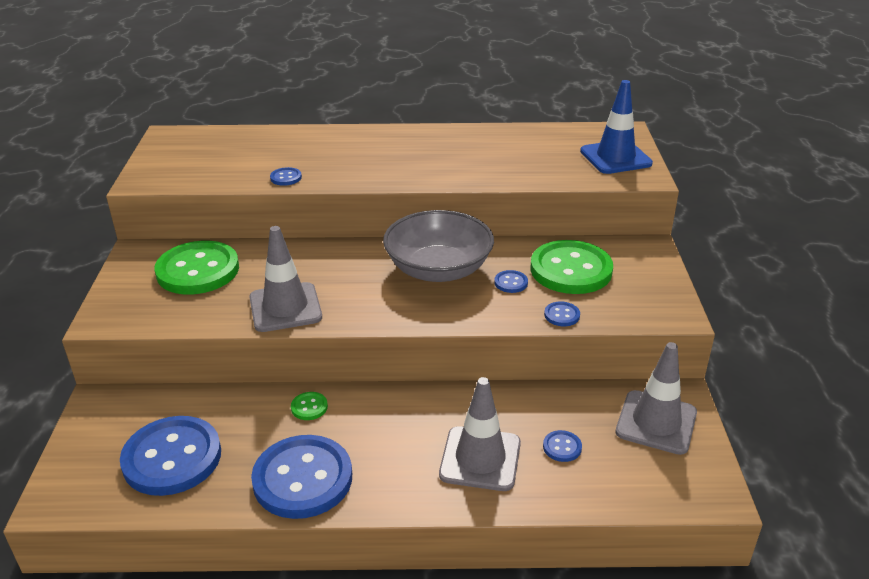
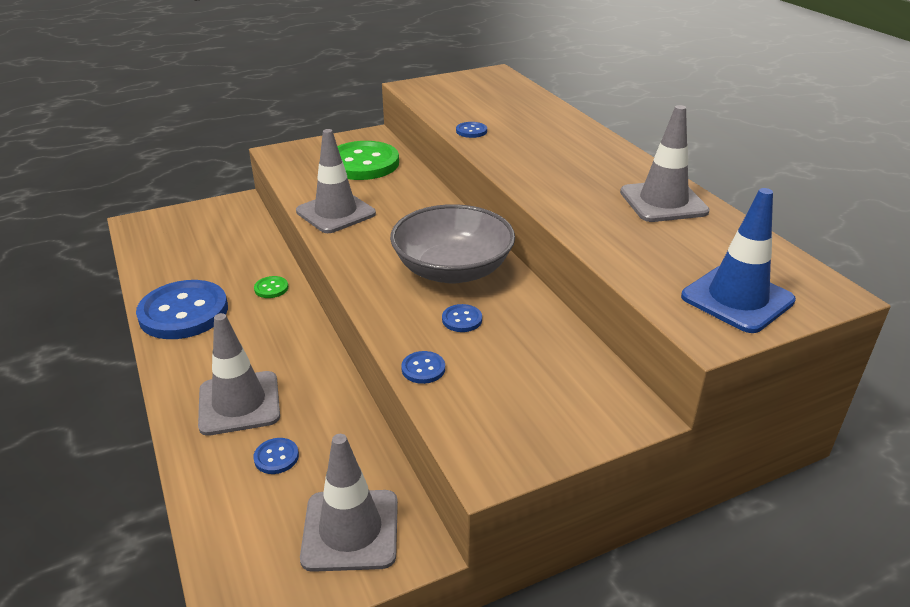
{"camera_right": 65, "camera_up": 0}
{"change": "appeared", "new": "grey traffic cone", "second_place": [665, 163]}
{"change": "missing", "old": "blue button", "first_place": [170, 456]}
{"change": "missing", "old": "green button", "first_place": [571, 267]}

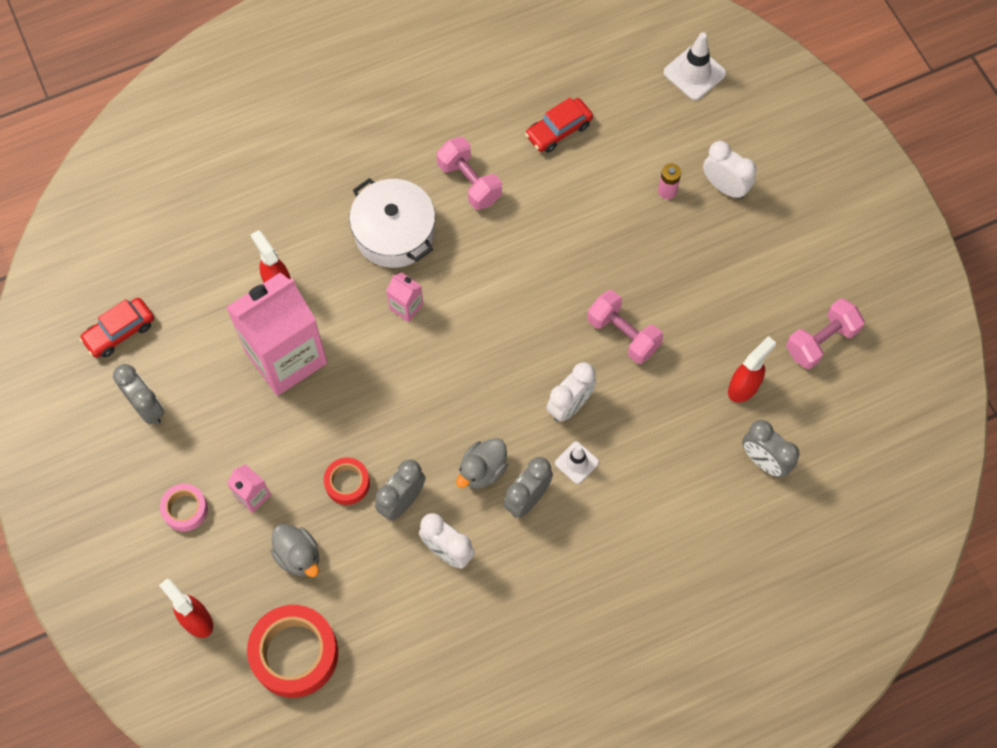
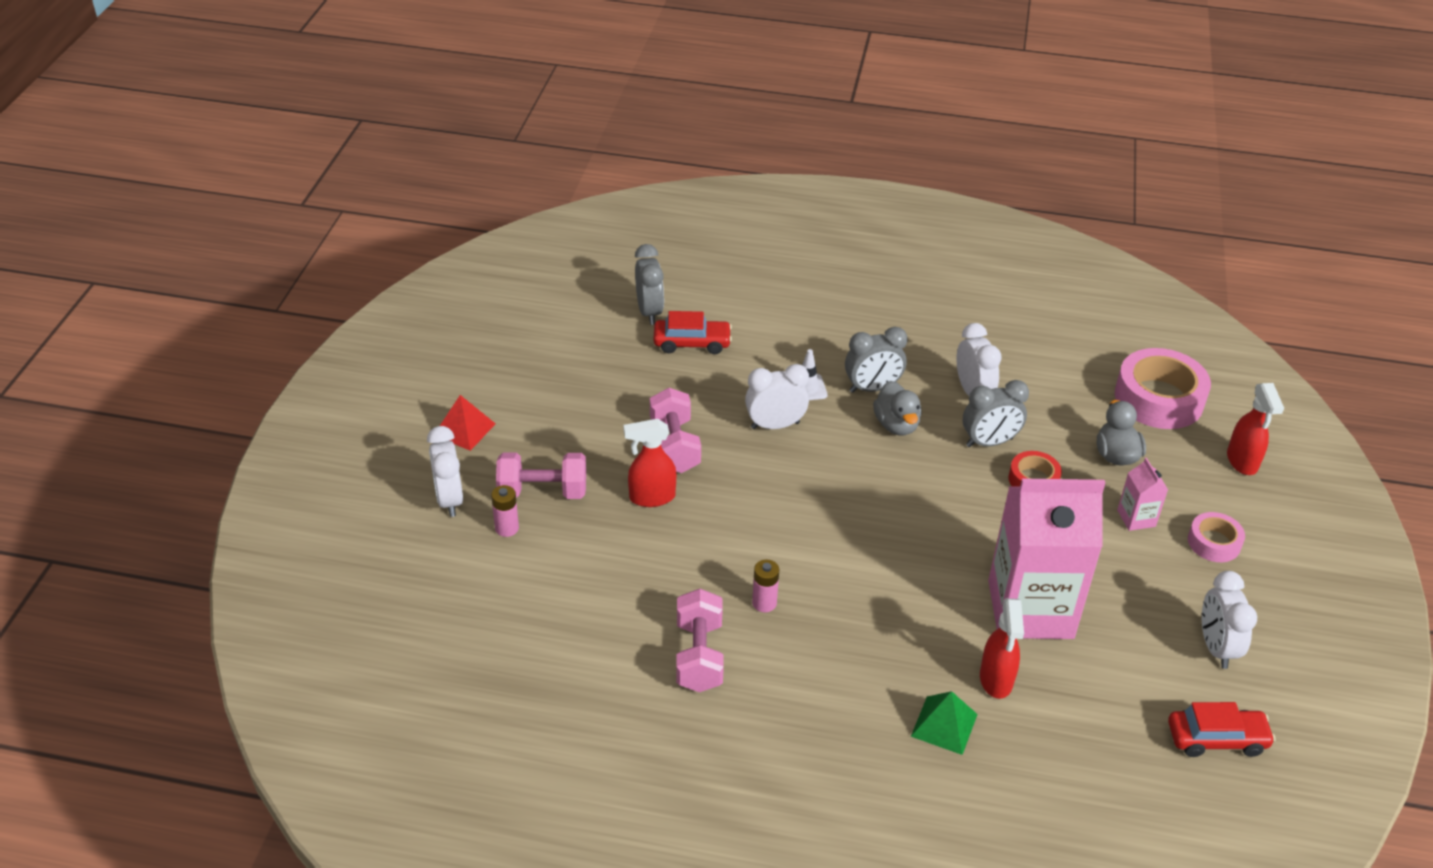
{"camera_right": -145, "camera_up": -25}
{"change": "appeared", "new": "red pyramid", "second_place": [468, 423]}
{"change": "relocated", "old": "pink dumbbell", "first_place": [825, 333], "second_place": [541, 475]}
{"change": "relocated", "old": "red spray bottle", "first_place": [752, 369], "second_place": [649, 463]}
{"change": "relocated", "old": "red car", "first_place": [559, 125], "second_place": [693, 332]}
{"change": "appeared", "new": "pink battery", "second_place": [765, 586]}
{"change": "spun", "old": "grey duck", "first_place": [482, 463], "second_place": [897, 408], "degrees": 90}
{"change": "appeared", "new": "green pyramid", "second_place": [944, 723]}
{"change": "colour", "old": "red tape", "new": "pink tape", "first_place": [292, 651], "second_place": [1163, 388]}
{"change": "colour", "old": "grey clock", "new": "white clock", "first_place": [138, 394], "second_place": [1229, 620]}
{"change": "missing", "old": "white pot", "first_place": [392, 223]}
{"change": "missing", "old": "pink carton", "first_place": [404, 297]}
{"change": "missing", "old": "white traffic cone", "first_place": [694, 66]}

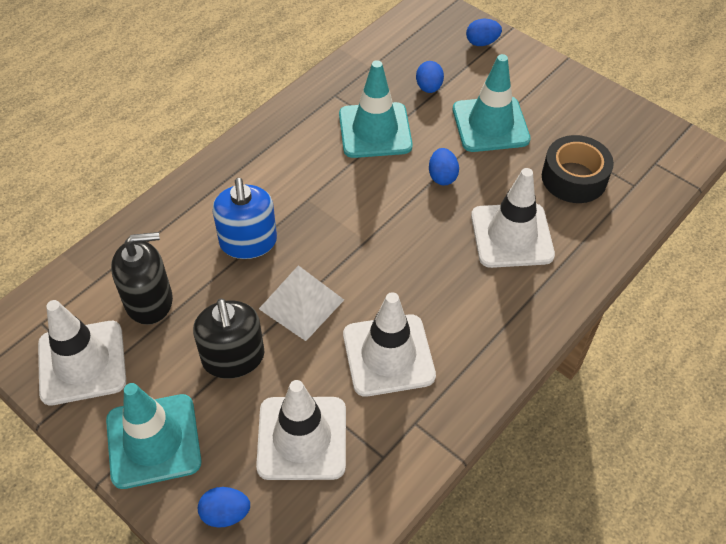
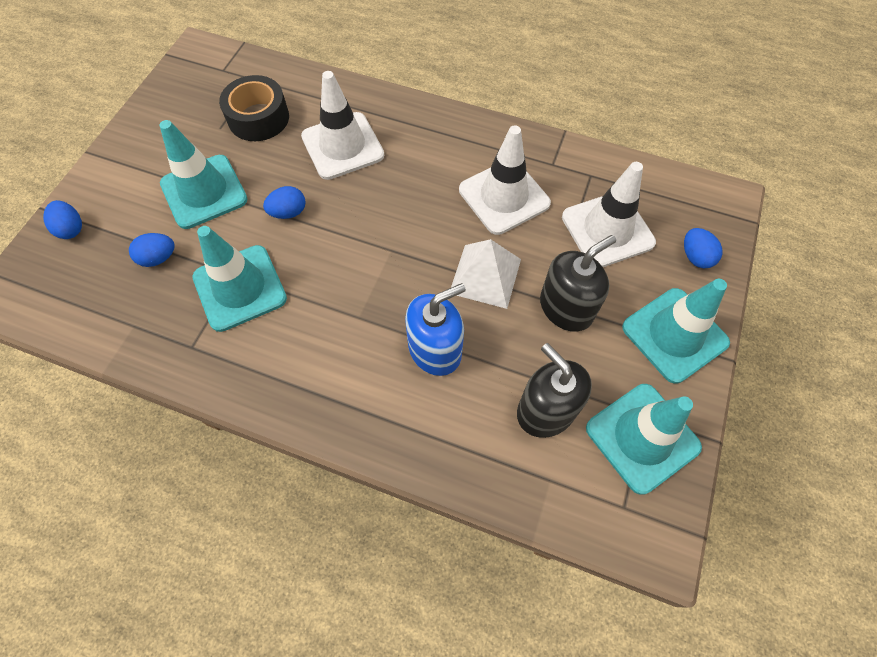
{"camera_right": -110, "camera_up": 10}
{"change": "colour", "old": "white traffic cone", "new": "turquoise traffic cone", "first_place": [82, 352], "second_place": [644, 439]}

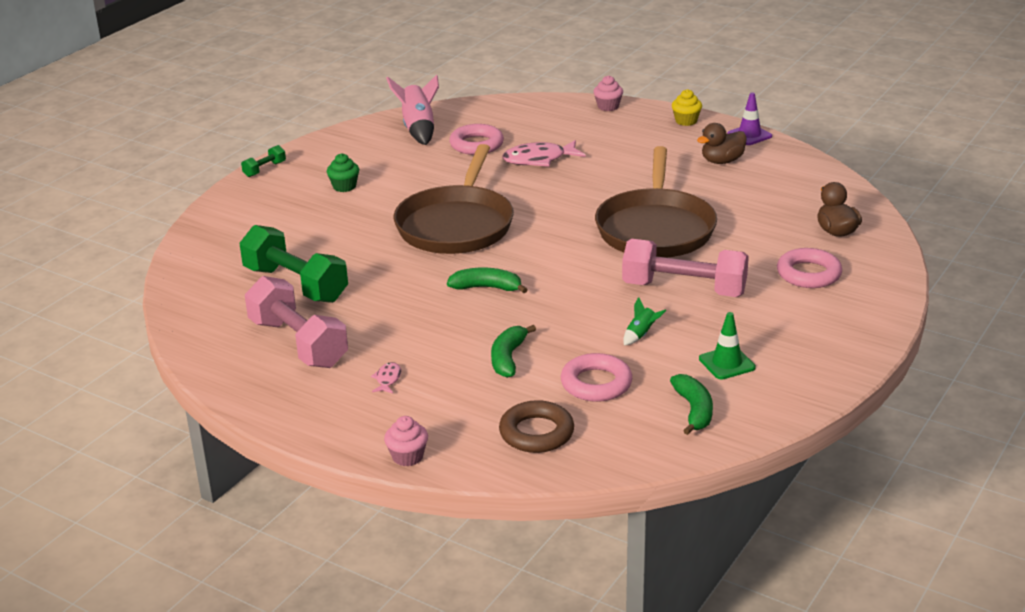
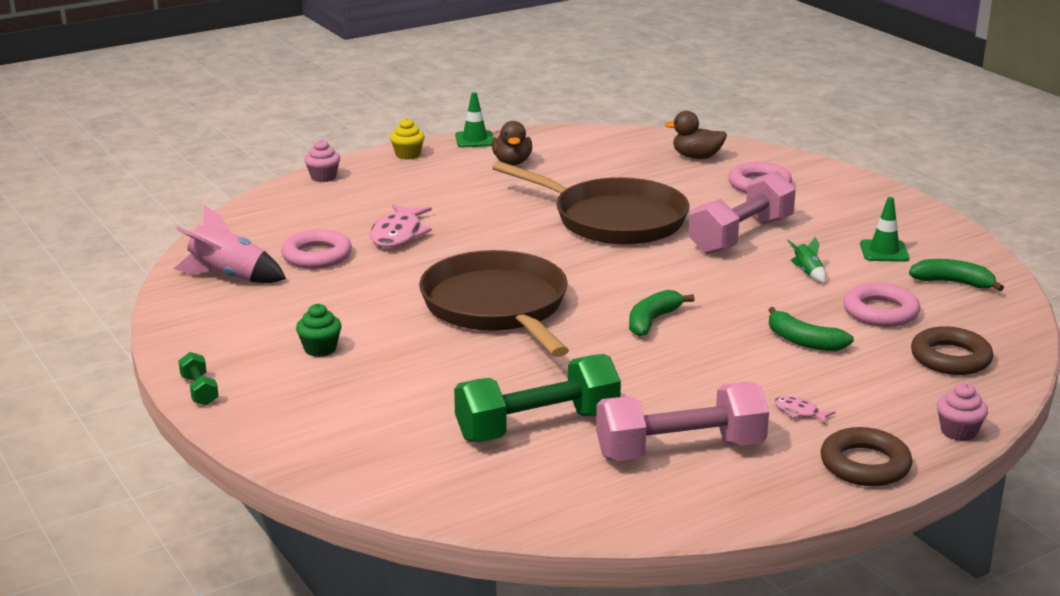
{"camera_right": -65, "camera_up": -5}
{"change": "spun", "old": "brown pan", "first_place": [454, 199], "second_place": [494, 303], "degrees": -150}
{"change": "colour", "old": "purple traffic cone", "new": "green traffic cone", "first_place": [749, 118], "second_place": [474, 119]}
{"change": "appeared", "new": "brown ring", "second_place": [866, 456]}

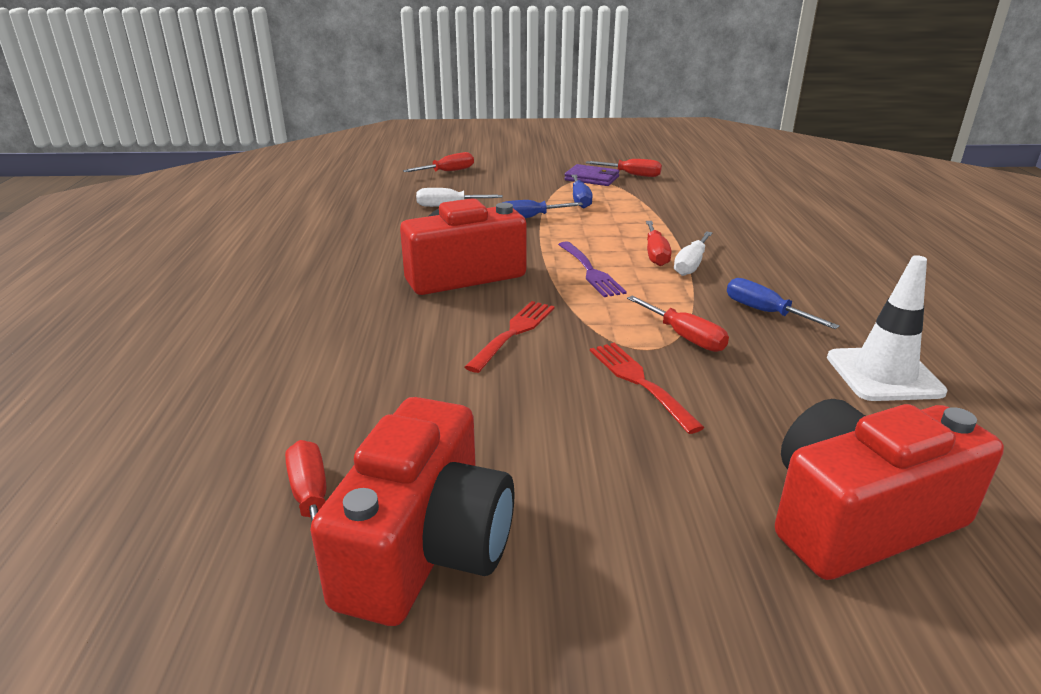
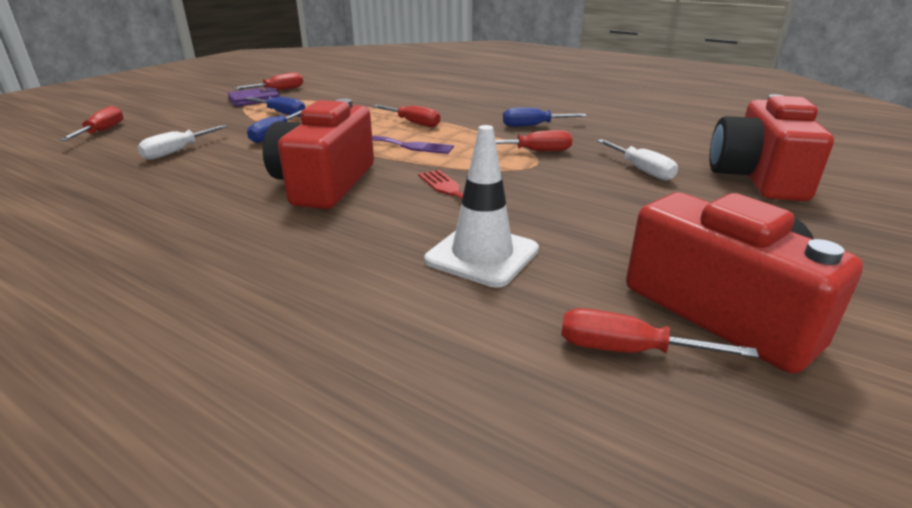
{"camera_right": -55, "camera_up": 0}
{"change": "relocated", "old": "white traffic cone", "first_place": [887, 328], "second_place": [481, 206]}
{"change": "relocated", "old": "white screwdriver", "first_place": [693, 253], "second_place": [637, 159]}
{"change": "missing", "old": "red fork", "first_place": [647, 388]}

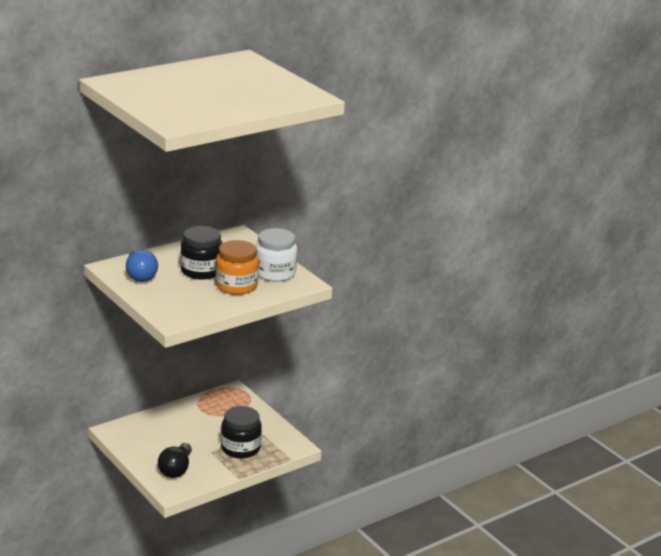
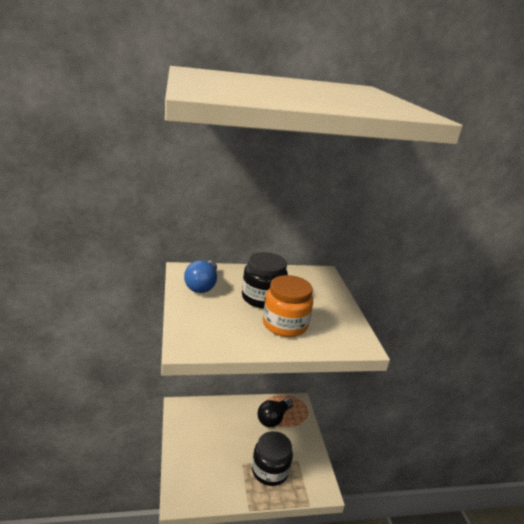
{"camera_right": 25, "camera_up": 0}
{"change": "relocated", "old": "black light bulb", "first_place": [175, 460], "second_place": [275, 412]}
{"change": "missing", "old": "white jar", "first_place": [276, 255]}

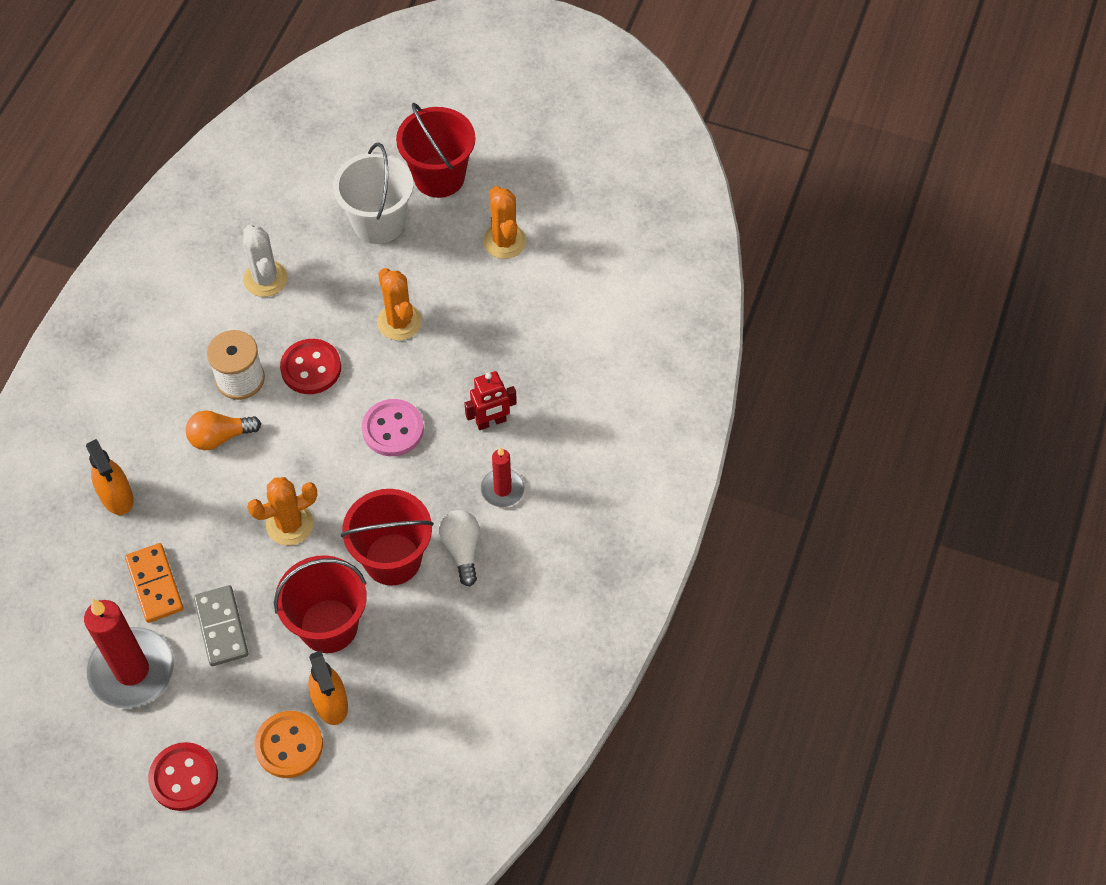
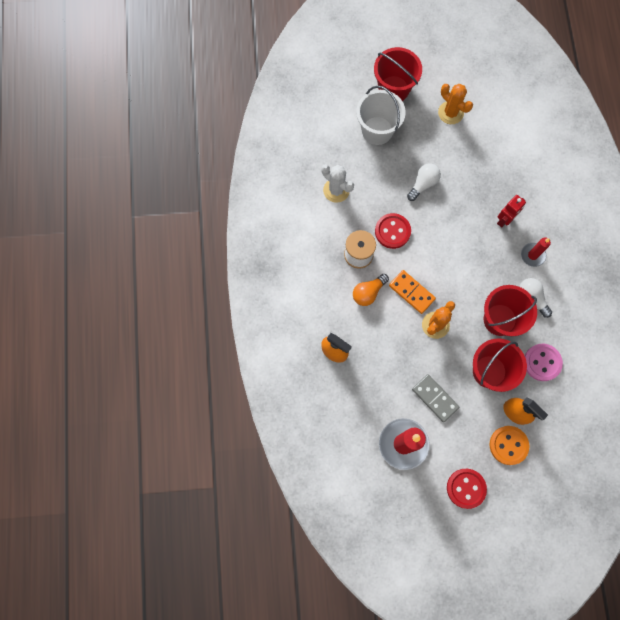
{"camera_right": -25, "camera_up": 15}
{"change": "relocated", "old": "orange domino", "first_place": [154, 583], "second_place": [412, 292]}
{"change": "exchanged", "old": "orange cactus", "new": "white light bulb", "first_place": [399, 304], "second_place": [424, 182]}
{"change": "relocated", "old": "pink button", "first_place": [393, 427], "second_place": [544, 362]}

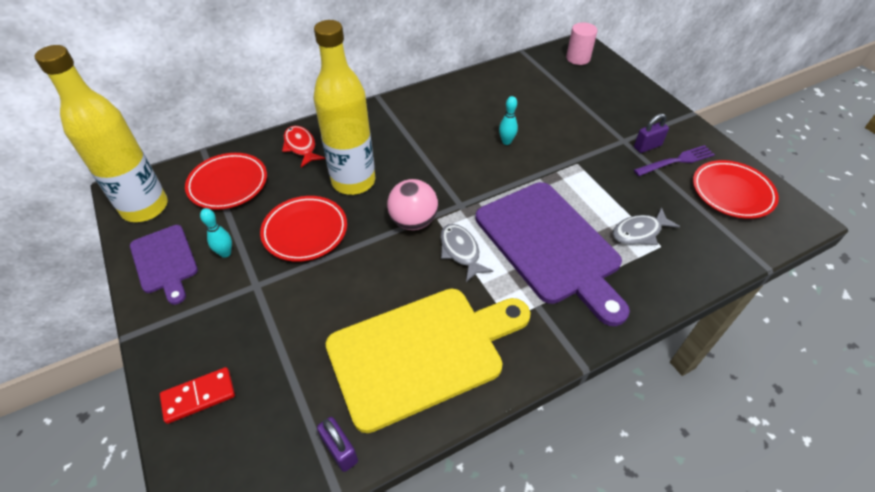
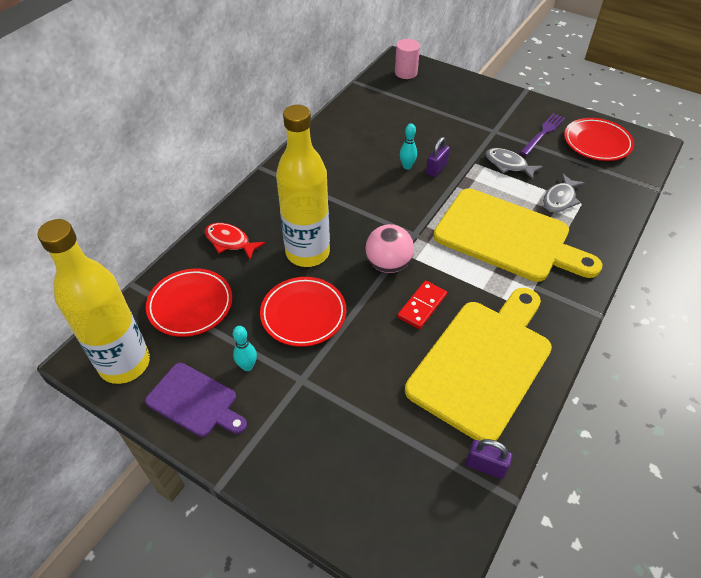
{"camera_right": -30, "camera_up": 0}
{"change": "relocated", "old": "red domino", "first_place": [197, 395], "second_place": [422, 305]}
{"change": "relocated", "old": "purple padlock", "first_place": [651, 133], "second_place": [438, 157]}
{"change": "colour", "old": "purple cutting board", "new": "yellow cutting board", "first_place": [552, 254], "second_place": [517, 235]}
{"change": "relocated", "old": "grey fish", "first_place": [466, 253], "second_place": [514, 164]}

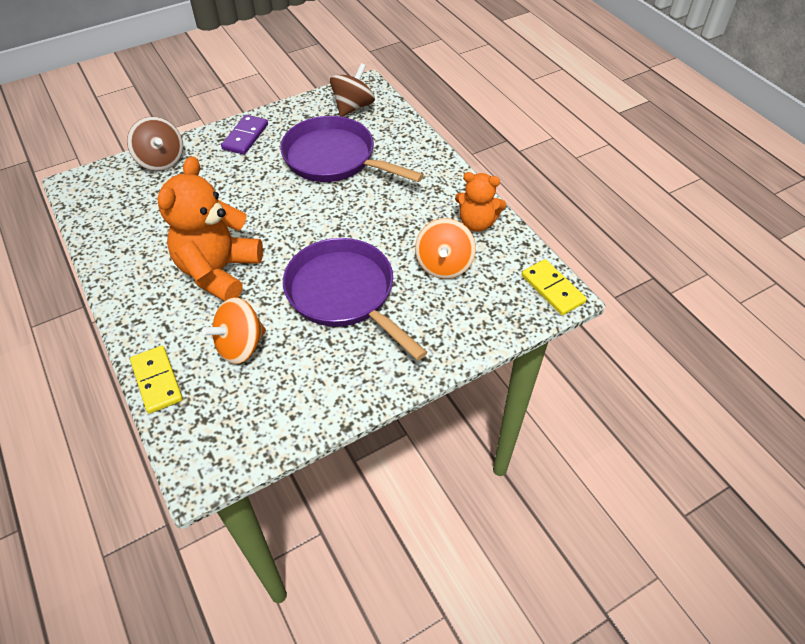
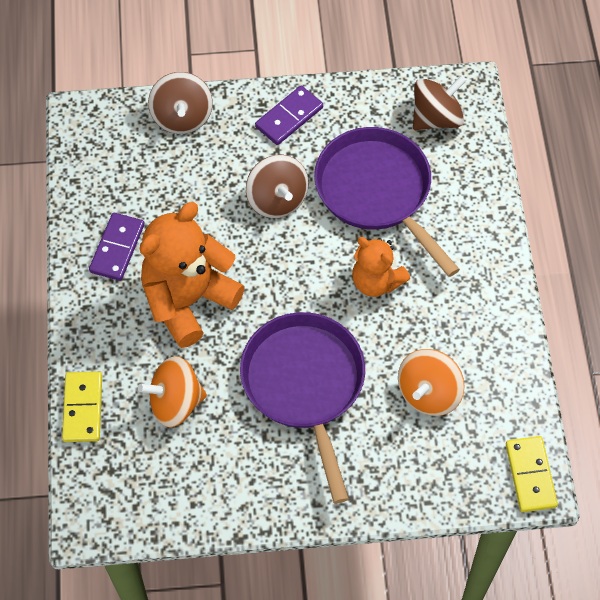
{"camera_right": 25, "camera_up": 10}
{"change": "appeared", "new": "purple domino", "second_place": [116, 247]}
{"change": "appeared", "new": "brown spinning top", "second_place": [277, 186]}
{"change": "relocated", "old": "orange teddy bear", "first_place": [480, 202], "second_place": [381, 267]}

